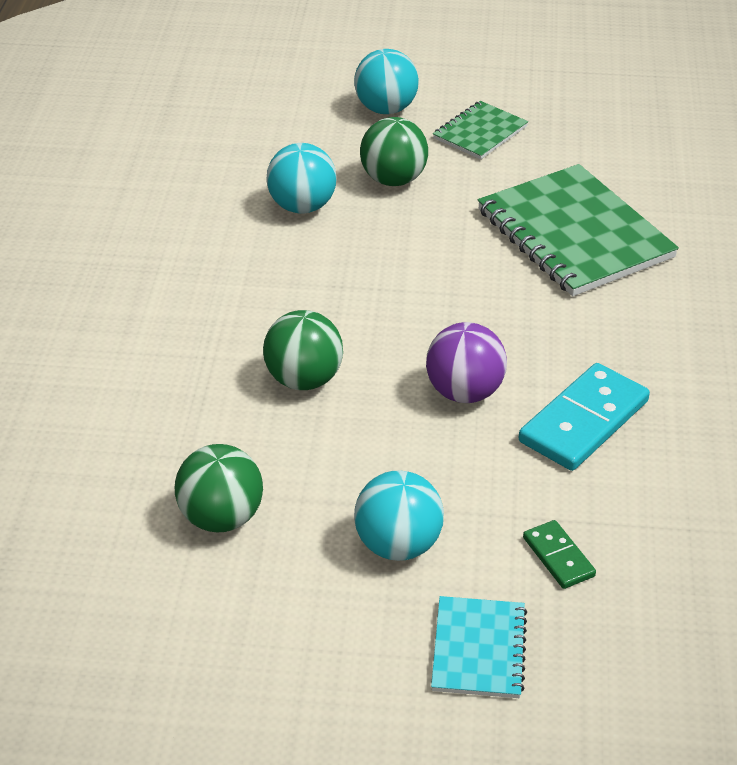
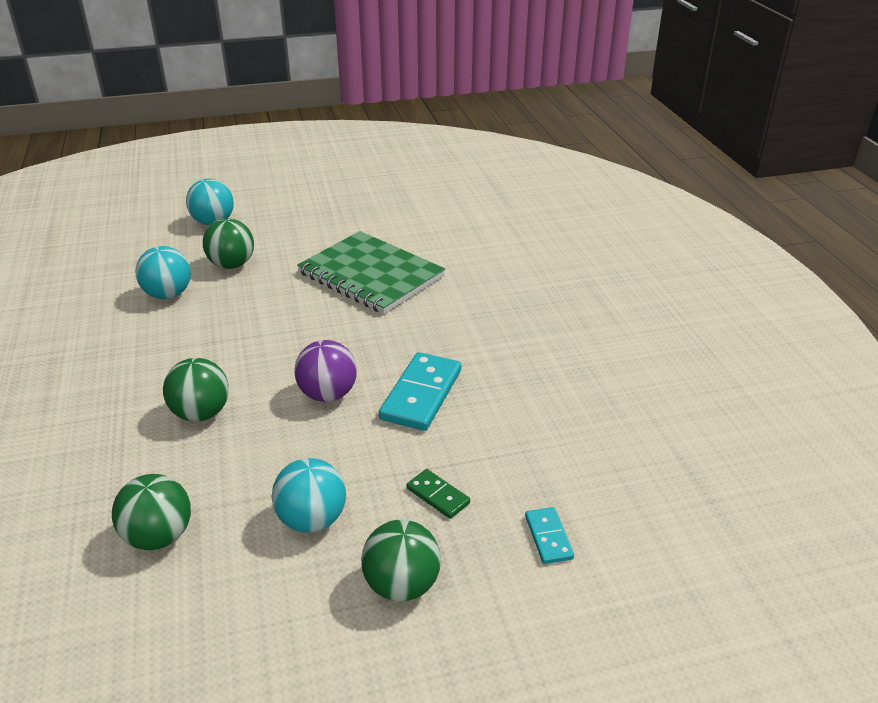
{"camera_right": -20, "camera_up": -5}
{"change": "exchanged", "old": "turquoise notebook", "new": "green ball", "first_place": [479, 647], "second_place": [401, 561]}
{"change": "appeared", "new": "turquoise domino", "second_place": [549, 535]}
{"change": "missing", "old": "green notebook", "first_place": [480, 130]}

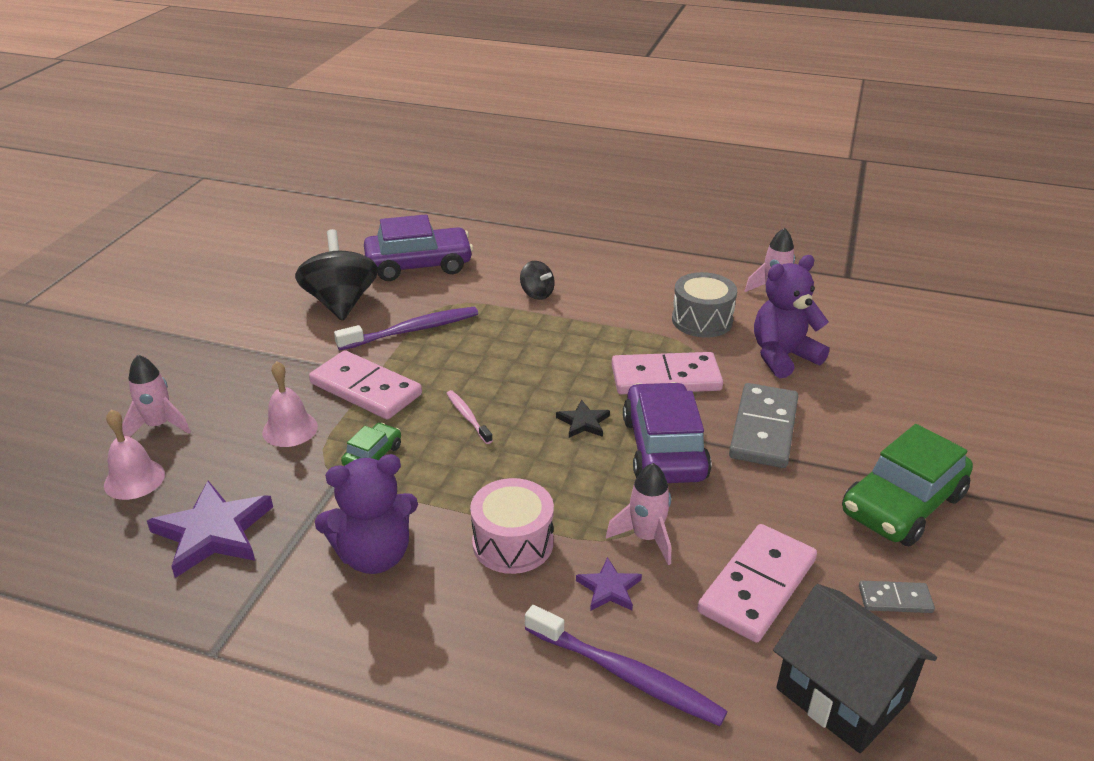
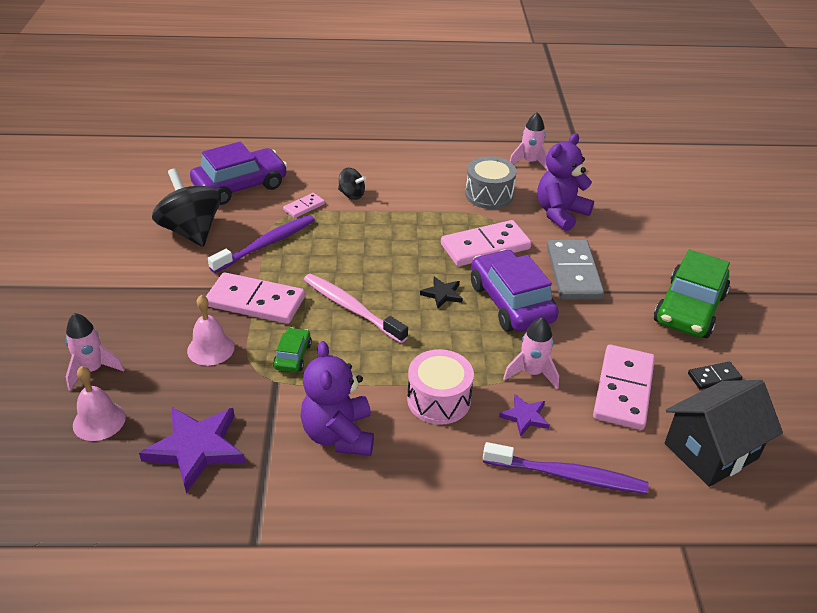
{"camera_right": -20, "camera_up": 5}
{"change": "appeared", "new": "pink domino", "second_place": [304, 205]}
{"change": "spun", "old": "purple teddy bear", "first_place": [366, 514], "second_place": [337, 398], "degrees": 120}
{"change": "size", "old": "pink toothbrush", "first_place": [469, 417], "second_place": [356, 308], "factor": 1.82}
{"change": "spun", "old": "black house", "first_place": [855, 668], "second_place": [724, 433], "degrees": -60}
{"change": "colour", "old": "grey domino", "new": "black domino", "first_place": [897, 597], "second_place": [715, 375]}

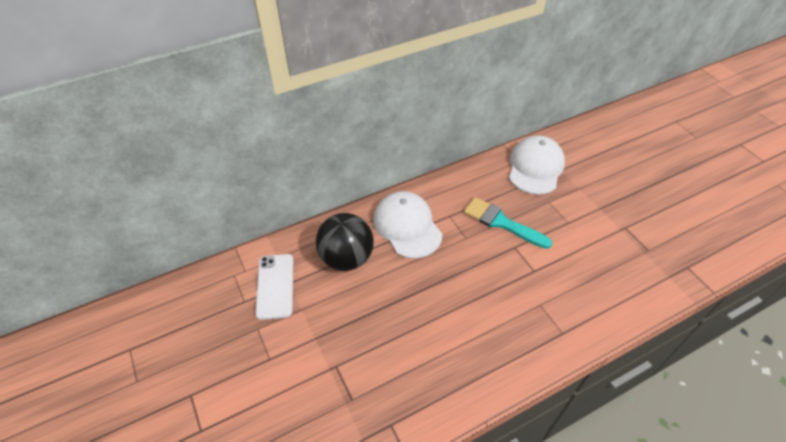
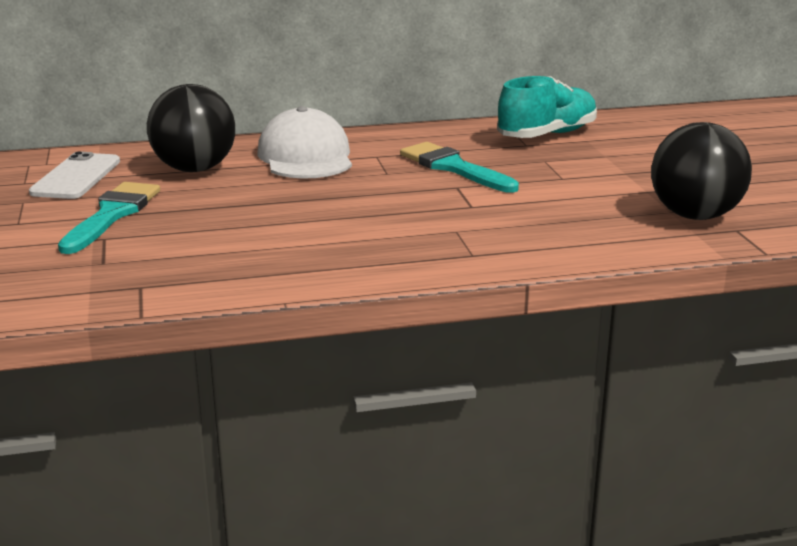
{"camera_right": 15, "camera_up": -25}
{"change": "appeared", "new": "turquoise brush", "second_place": [109, 218]}
{"change": "exchanged", "old": "white cap", "new": "turquoise shoe", "first_place": [537, 165], "second_place": [547, 107]}
{"change": "appeared", "new": "black ball", "second_place": [701, 171]}

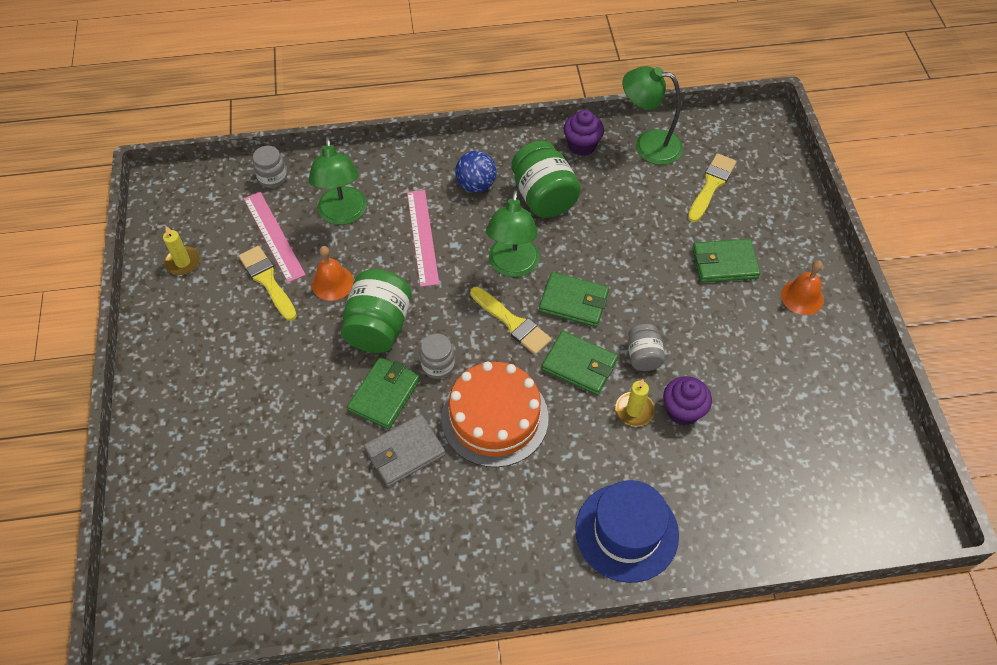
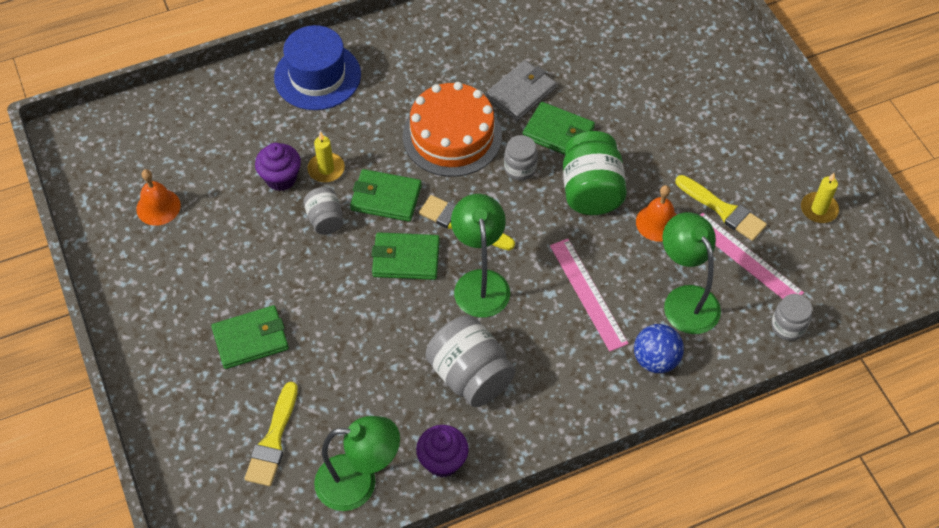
{"camera_right": 165, "camera_up": 0}
{"change": "relocated", "old": "orange bell", "first_place": [802, 287], "second_place": [158, 197]}
{"change": "colour", "old": "green jar", "new": "grey jar", "first_place": [546, 179], "second_place": [470, 361]}
{"change": "spun", "old": "green wallet", "first_place": [383, 393], "second_place": [558, 128], "degrees": -75}
{"change": "relocated", "old": "blue ball", "first_place": [476, 172], "second_place": [659, 348]}

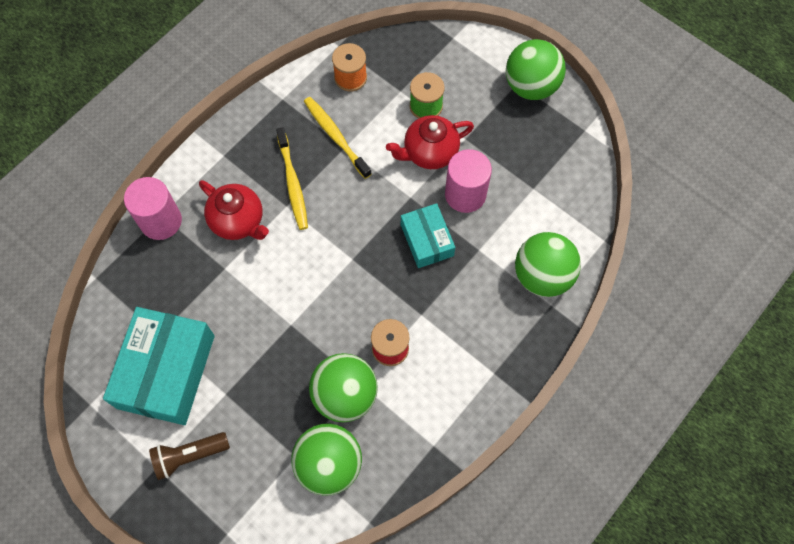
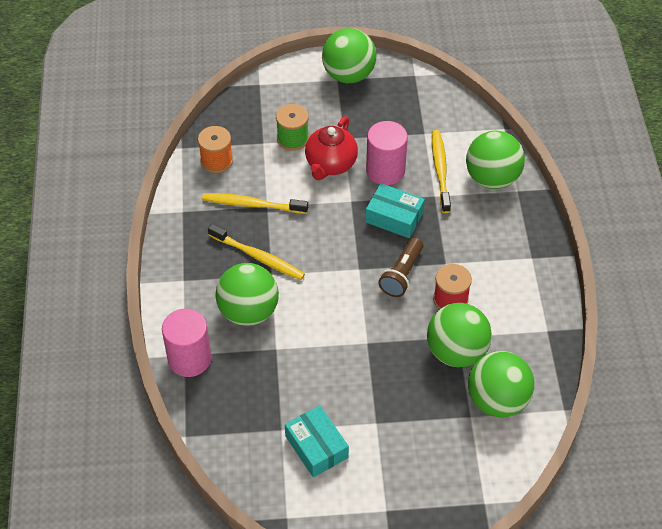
{"camera_right": -45, "camera_up": -15}
{"change": "exchanged", "old": "red teapot", "new": "green ball", "first_place": [234, 210], "second_place": [247, 294]}
{"change": "size", "old": "turquoise box", "first_place": [159, 366], "second_place": [317, 441], "factor": 0.56}
{"change": "relocated", "old": "brown flashlight", "first_place": [189, 456], "second_place": [401, 267]}
{"change": "appeared", "new": "yellow toothbrush", "second_place": [441, 171]}

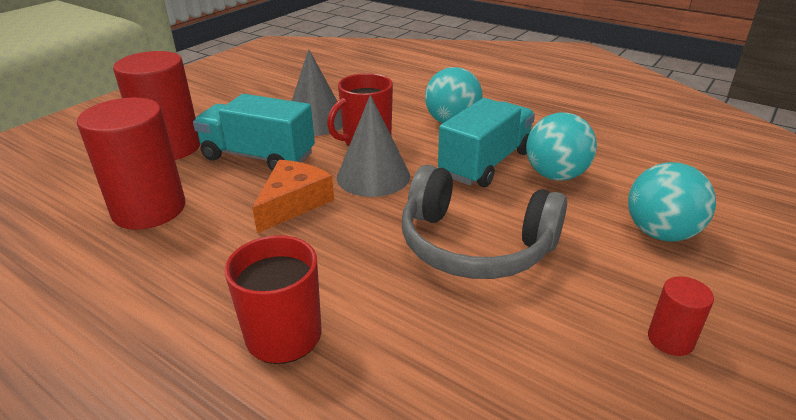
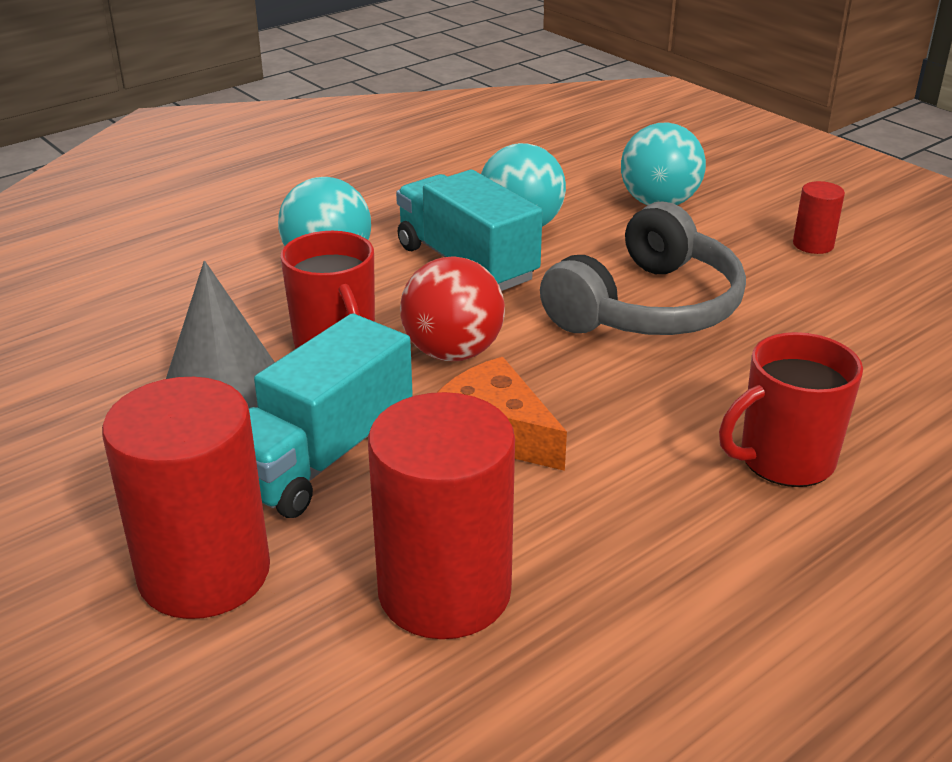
{"camera_right": -75, "camera_up": 0}
{"change": "exchanged", "old": "grey cone", "new": "red ball", "first_place": [373, 146], "second_place": [452, 308]}

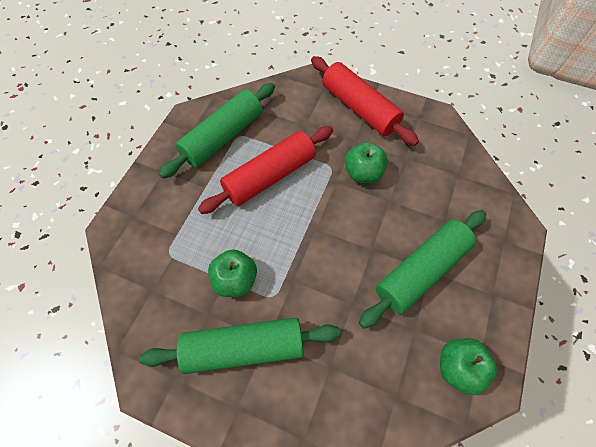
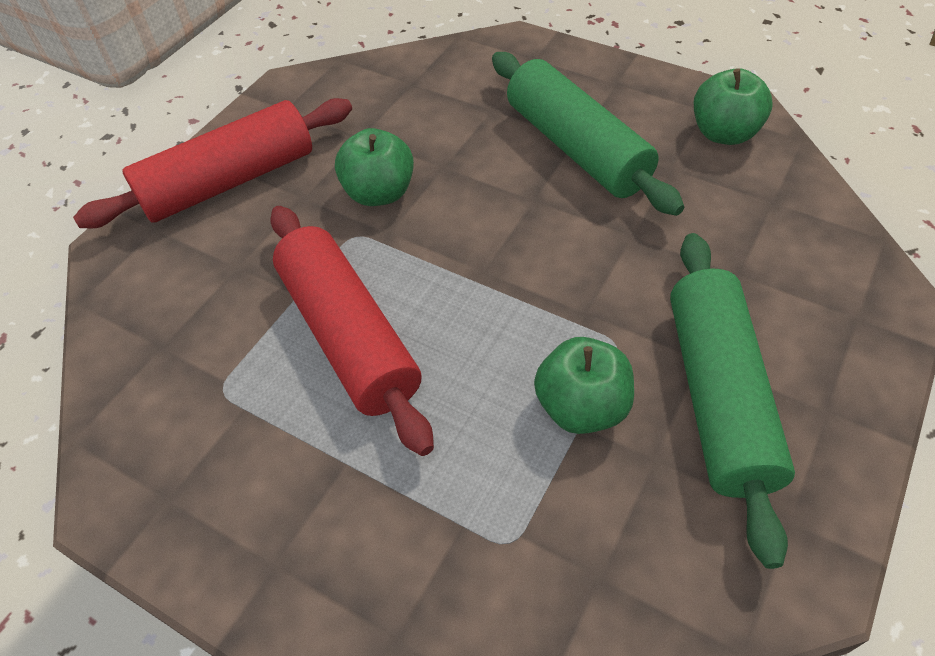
{"camera_right": -80, "camera_up": -10}
{"change": "missing", "old": "green rolling pin", "first_place": [217, 130]}

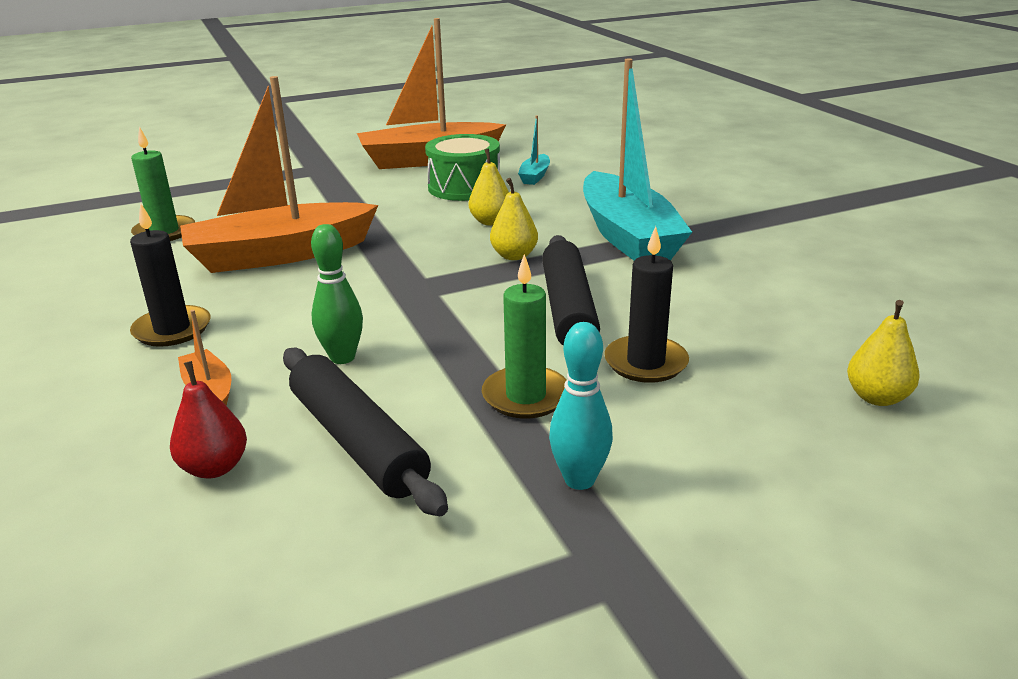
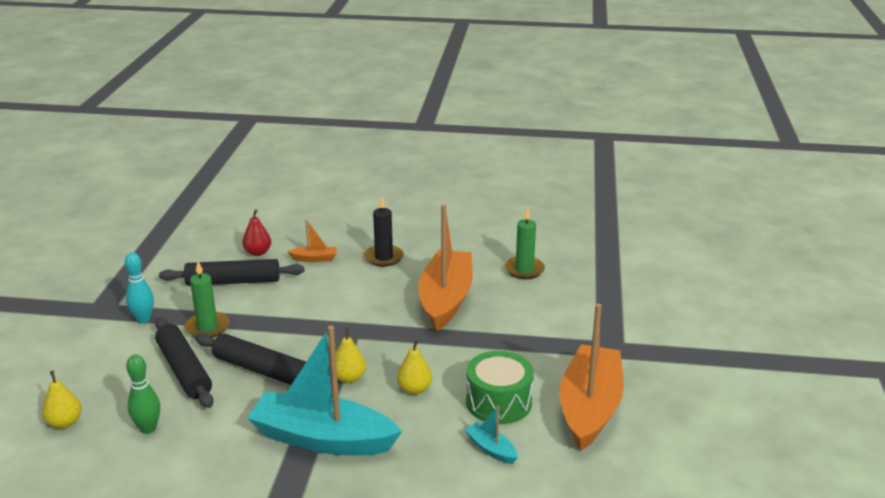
{"camera_right": 120, "camera_up": 0}
{"change": "relocated", "old": "green bowling pin", "first_place": [337, 294], "second_place": [143, 394]}
{"change": "exchanged", "old": "black candle", "new": "black rolling pin", "first_place": [646, 304], "second_place": [184, 363]}

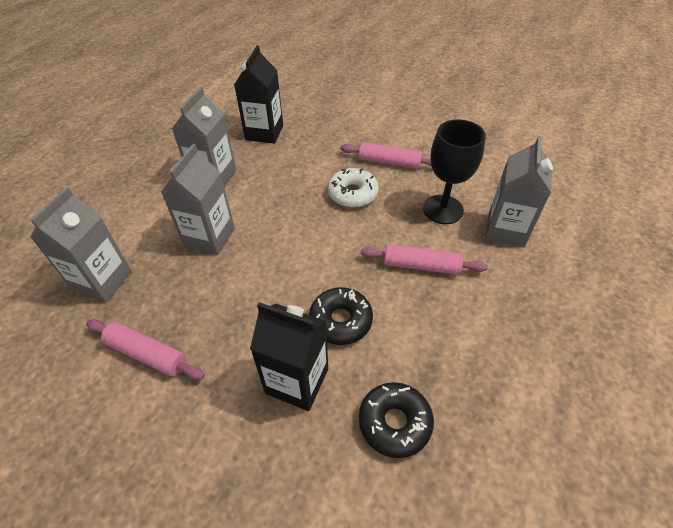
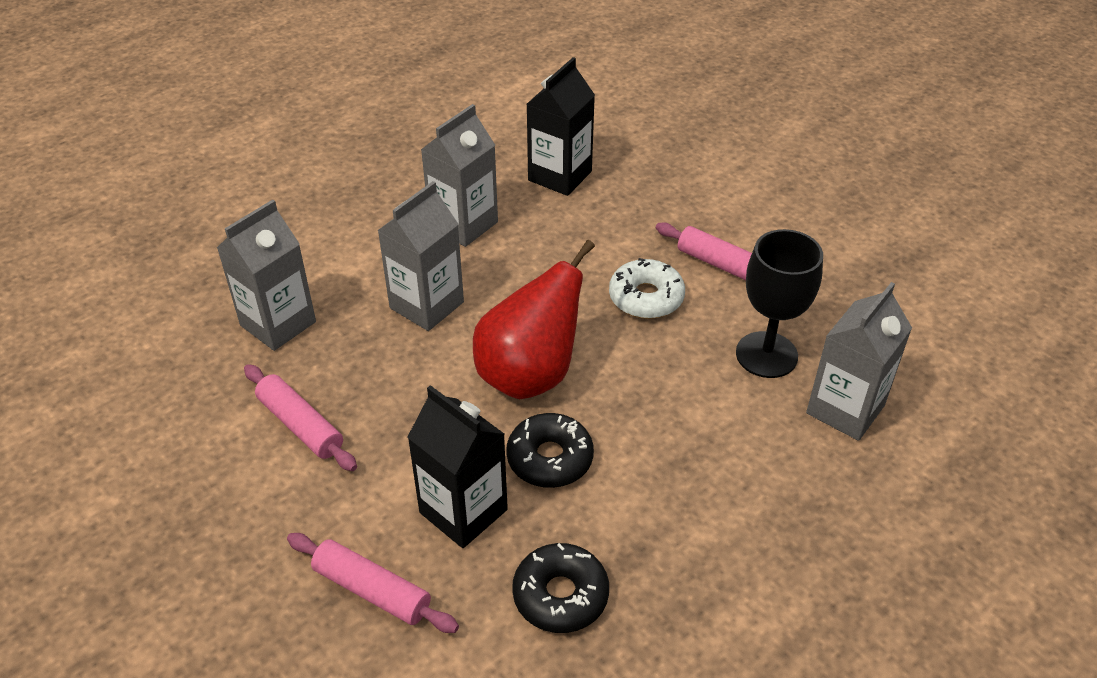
{"camera_right": 20, "camera_up": -5}
{"change": "relocated", "old": "pink rolling pin", "first_place": [424, 259], "second_place": [373, 583]}
{"change": "appeared", "new": "red pear", "second_place": [534, 319]}

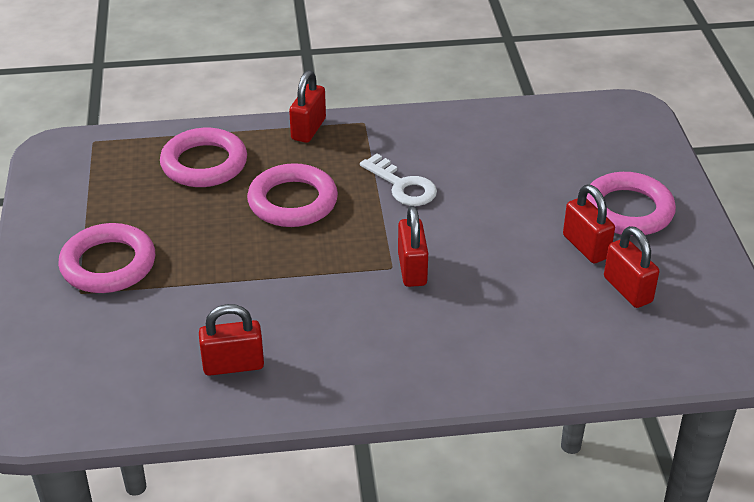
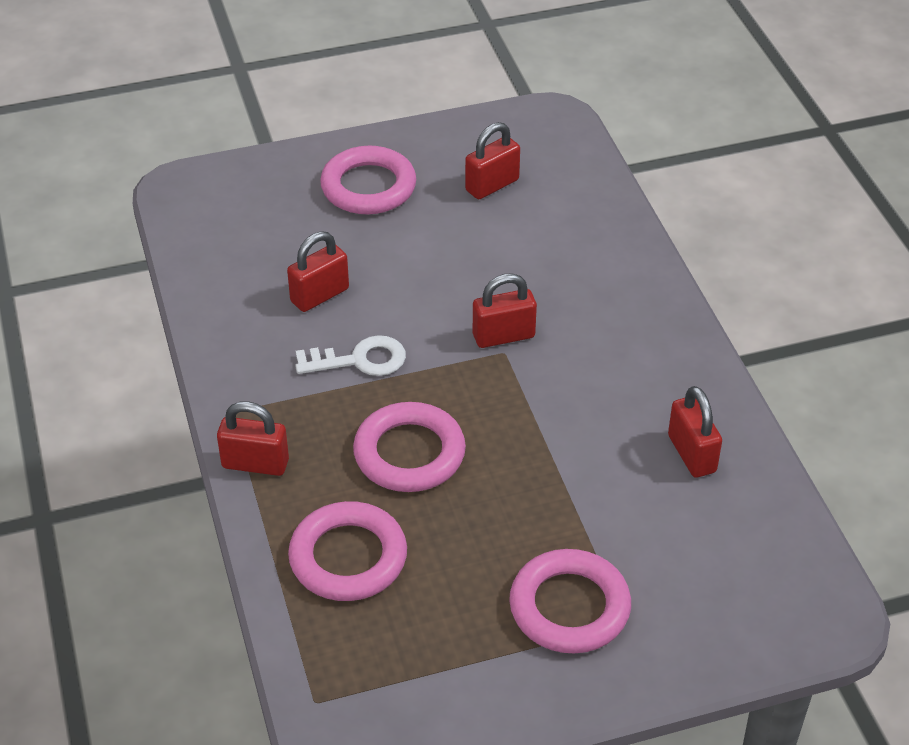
{"camera_right": -100, "camera_up": 5}
{"change": "relocated", "old": "red padlock", "first_place": [589, 224], "second_place": [318, 271]}
{"change": "spun", "old": "white key", "first_place": [398, 179], "second_place": [350, 355], "degrees": 45}

